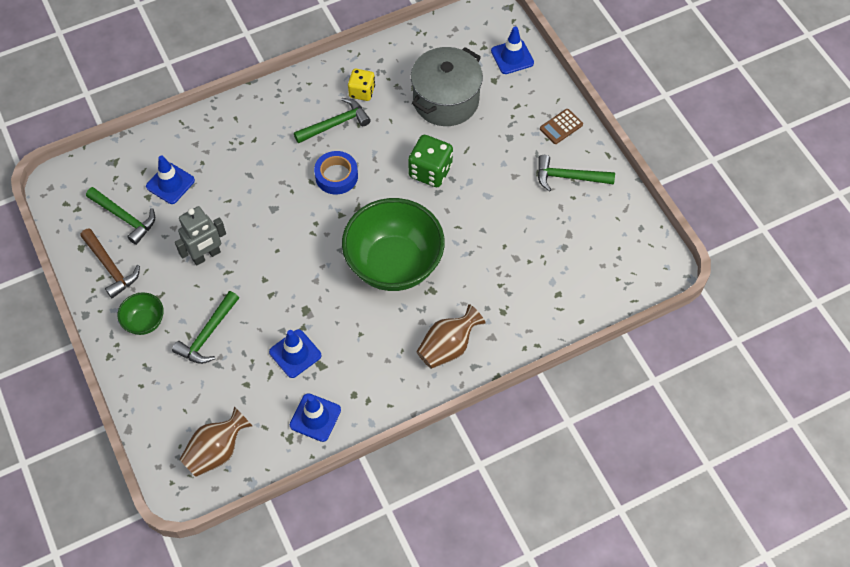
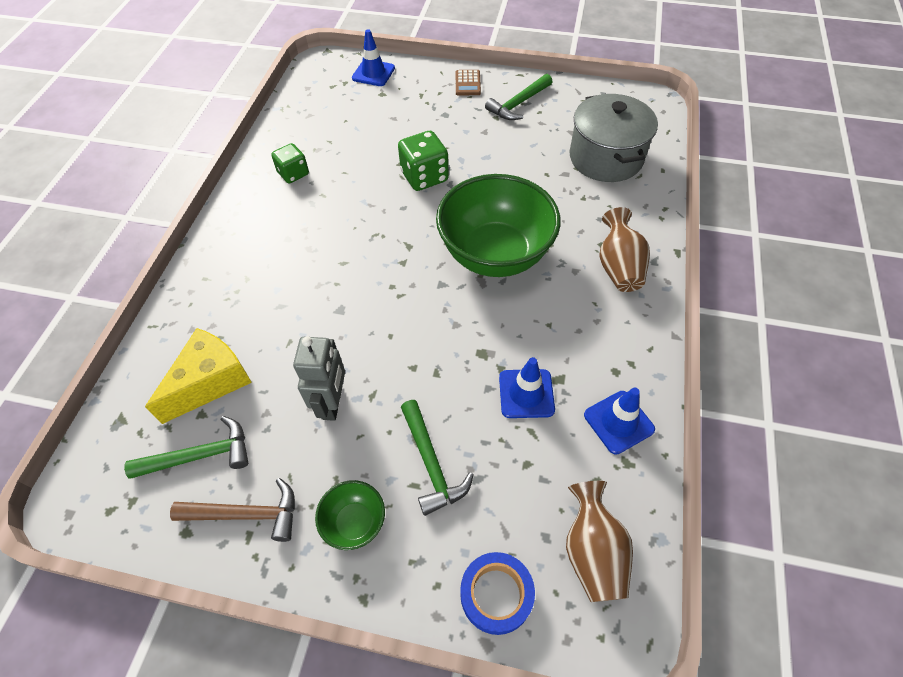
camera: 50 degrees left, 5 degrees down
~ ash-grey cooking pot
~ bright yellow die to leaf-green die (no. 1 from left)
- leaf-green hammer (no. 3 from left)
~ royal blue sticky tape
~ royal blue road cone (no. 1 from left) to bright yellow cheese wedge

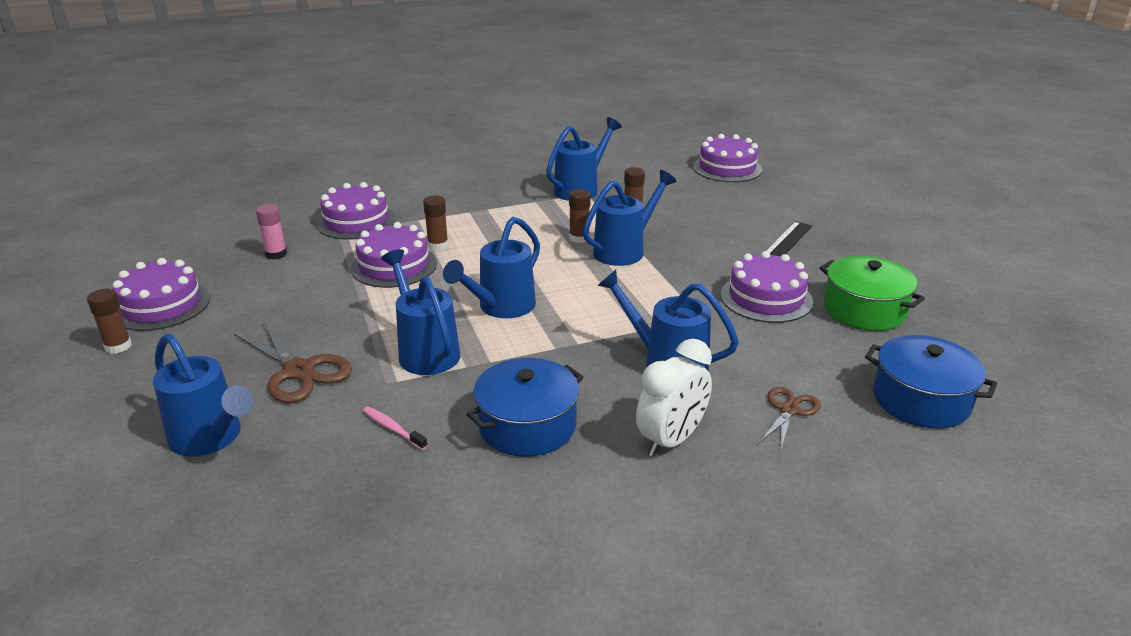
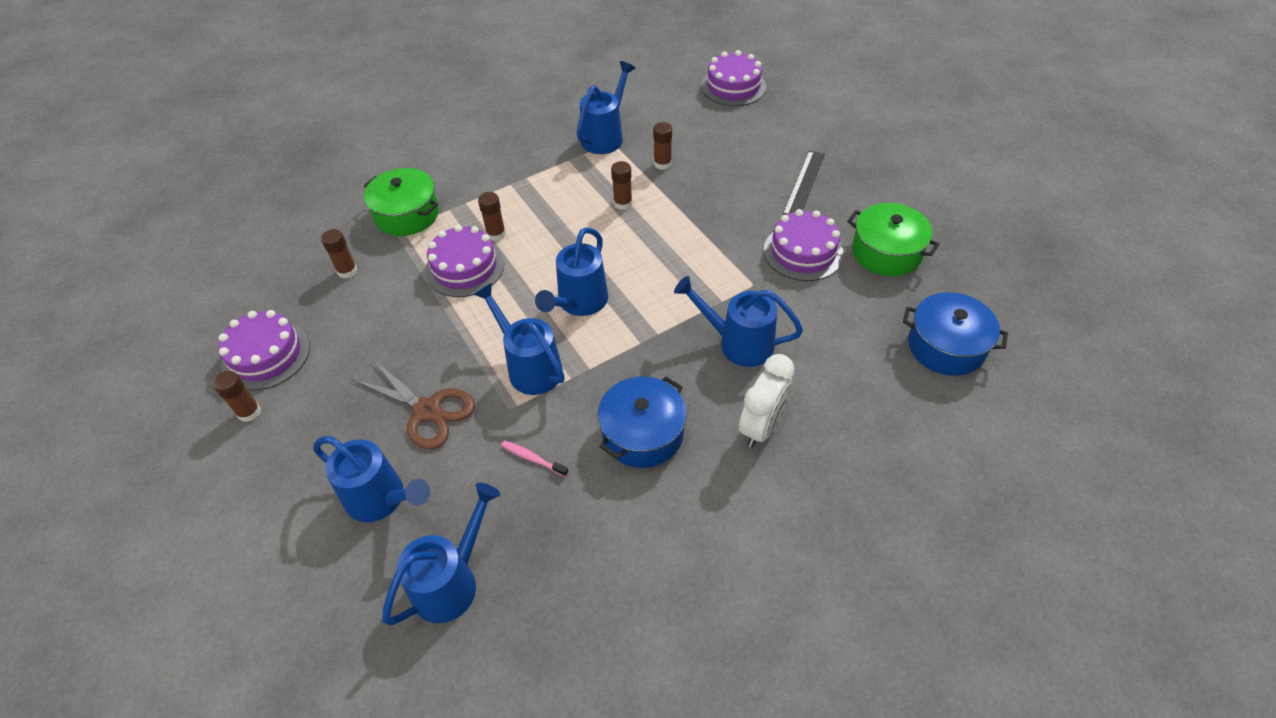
camera: 10 degrees left, 20 degrees up
~ royal blue watering pot (no. 5 from left in the first image) to royal blue watering pot (no. 2 from left)
~ royal purple gateau (no. 2 from left) to leaf-green cooking pot (no. 1 from left)
~ rose-pink stick of glue to brown stick of glue (no. 2 from left)
- brown scissors (no. 2 from left)

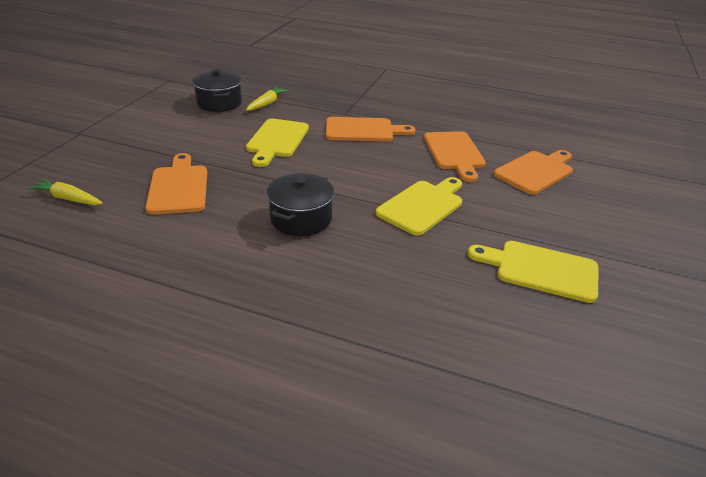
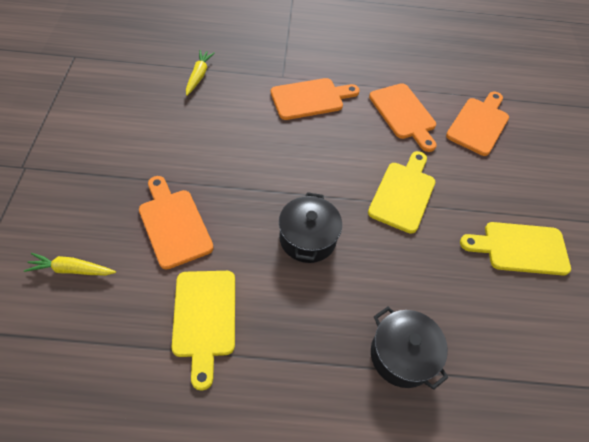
camera: 20 degrees left, 20 degrees up
~ black cooking pot (no. 1 from left in the first image) to black cooking pot (no. 2 from left)
~ bright yellow chopping board (no. 1 from left)

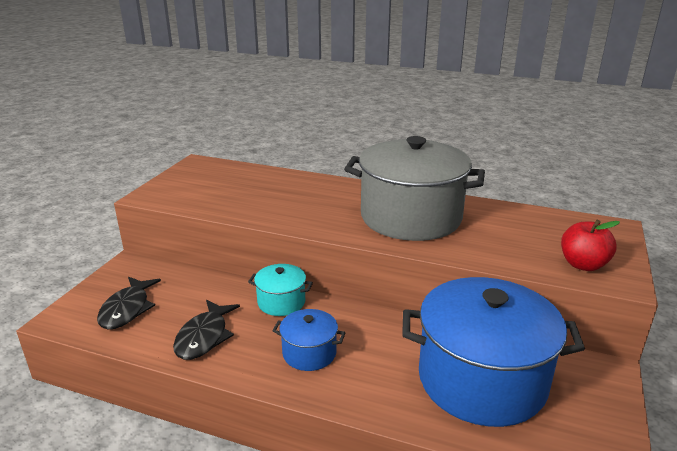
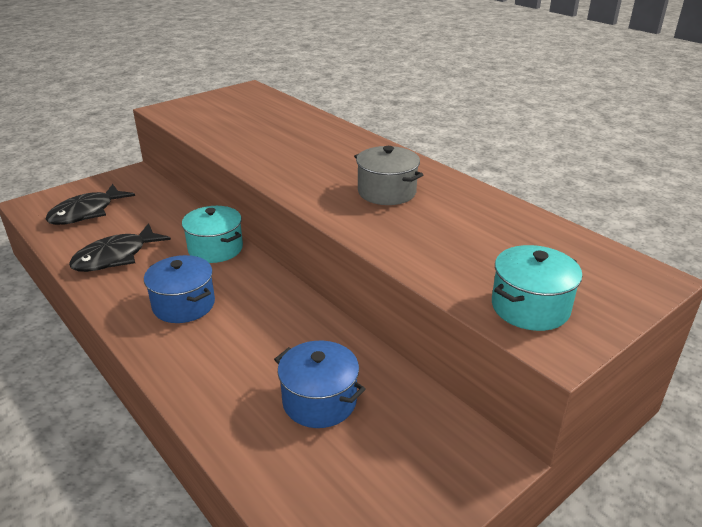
camera: 30 degrees right, 5 degrees up
~ ash-grey cooking pot x0.45
~ crimson apple fruit to aqua cooking pot (no. 2 from left)
~ royal blue cooking pot (no. 2 from left) x0.45

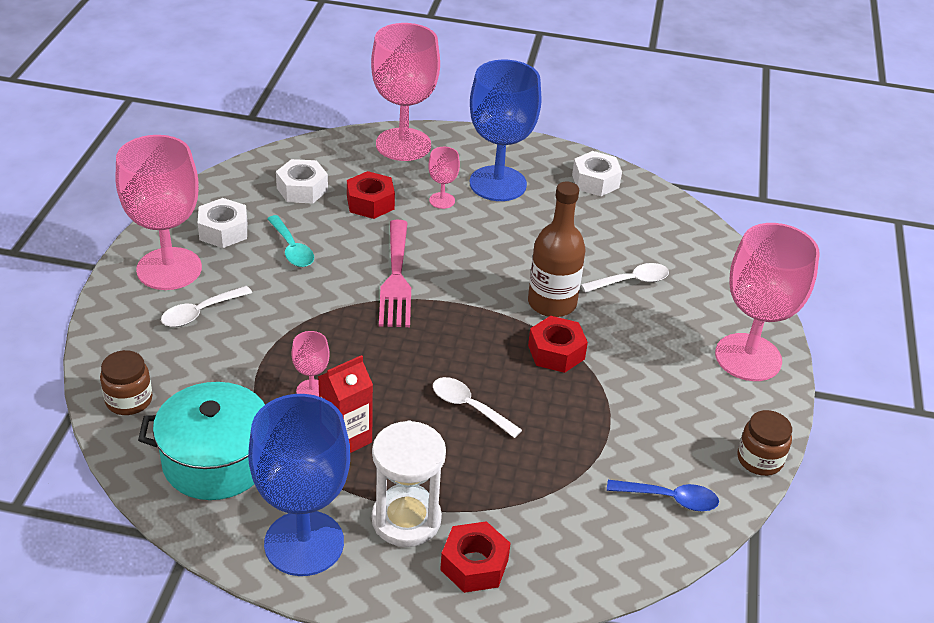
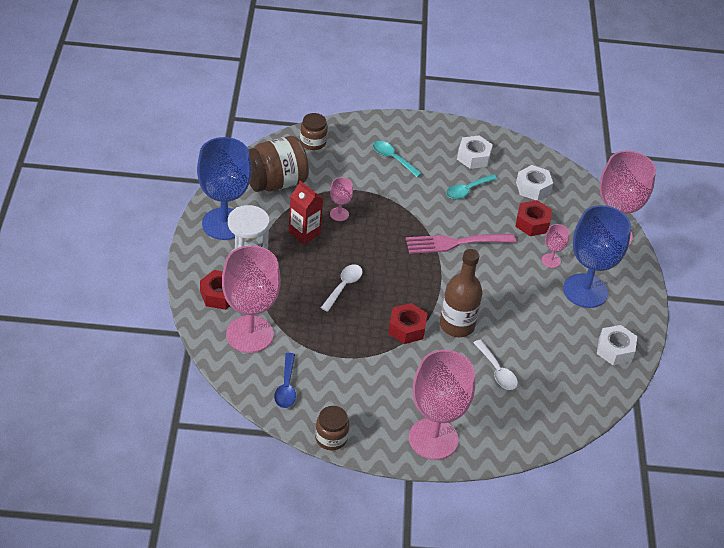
camera: 80 degrees right, 5 degrees up
~ rose-pink wine glass (no. 1 from left)
~ pure white tablespoon (no. 1 from left) to aqua tablespoon (no. 1 from left)
~ aqua cooking pot to brown preserve jar (no. 1 from left)

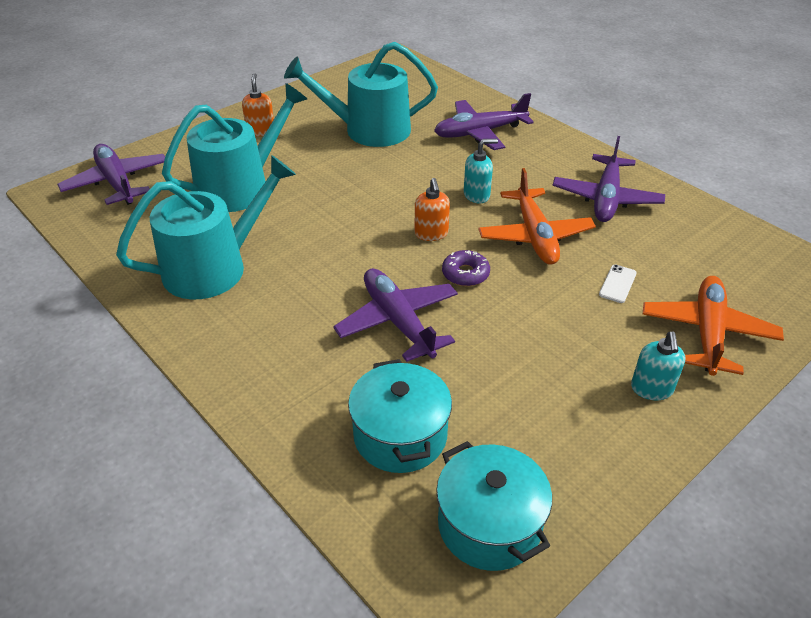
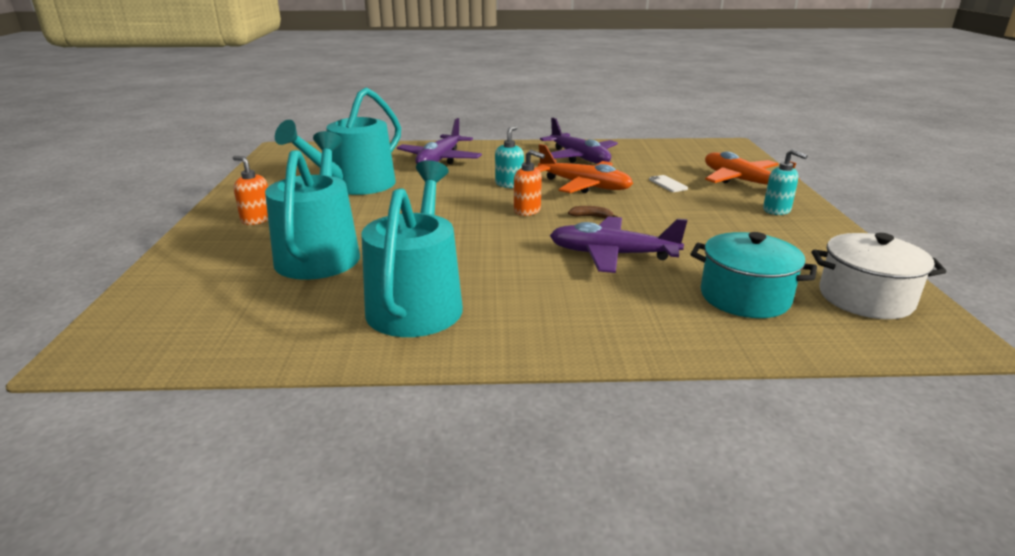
camera: 50 degrees left, 15 degrees down
- royal purple plane (no. 1 from left)
~ royal purple donut to brown toy banana
~ aqua cooking pot (no. 2 from left) to pure white cooking pot

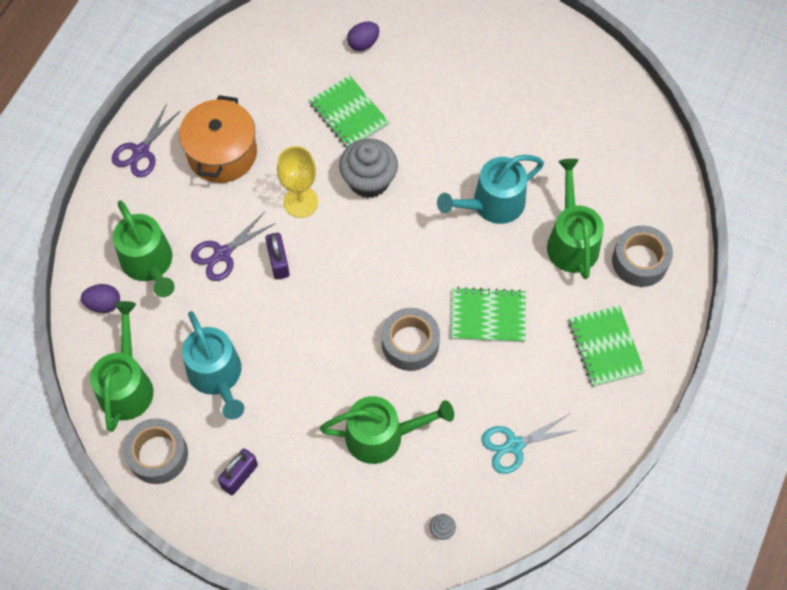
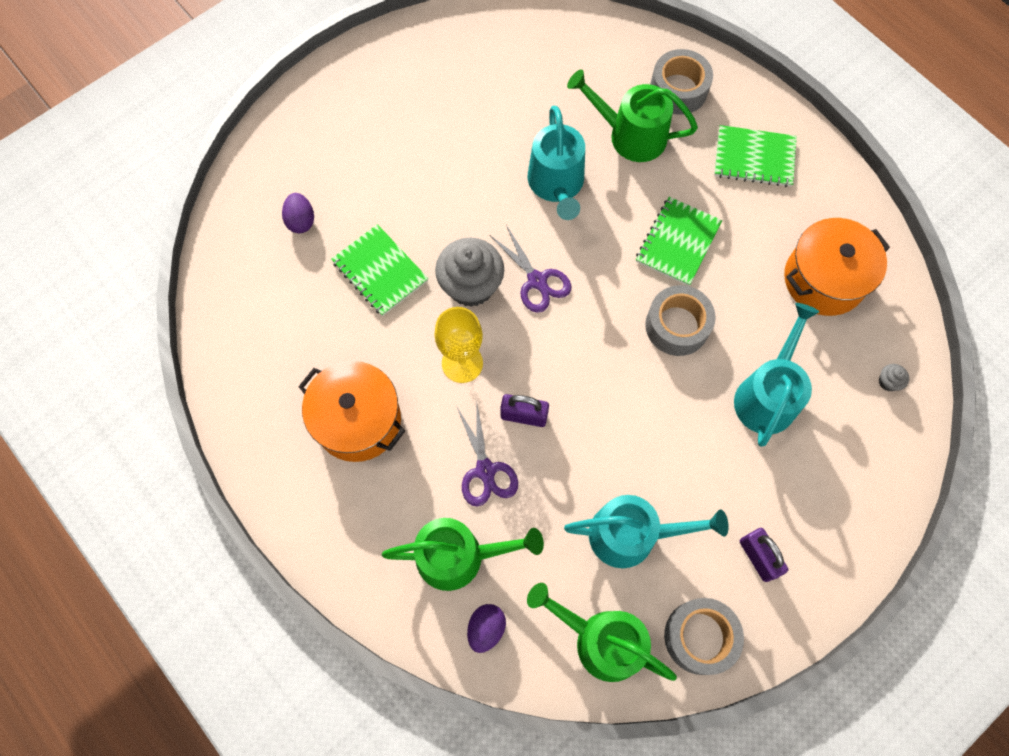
camera: 65 degrees left, 5 degrees up
~ leaf-green notebook (no. 1 from left) 60 degrees clockwise
~ royal purple scissors (no. 1 from left in the first image) to royal purple scissors (no. 2 from left)
~ leaf-green watering pot (no. 3 from left) to aqua watering pot (no. 3 from left)
~ aqua scissors to orange cooking pot (no. 2 from left)

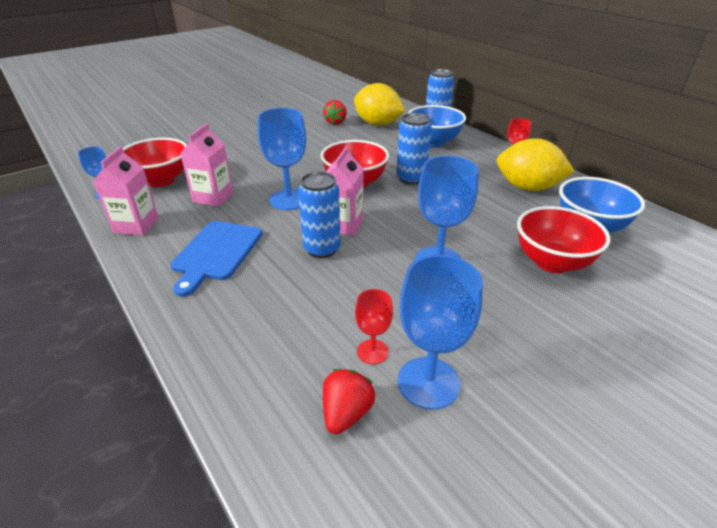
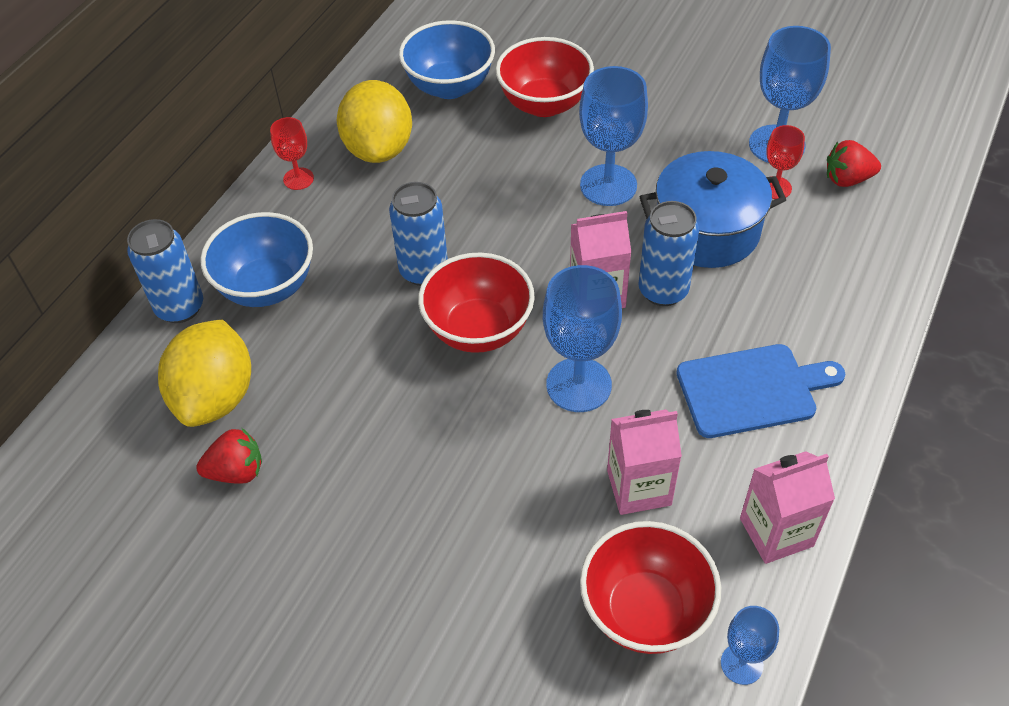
camera: 115 degrees left, 15 degrees up
+ royal blue cooking pot

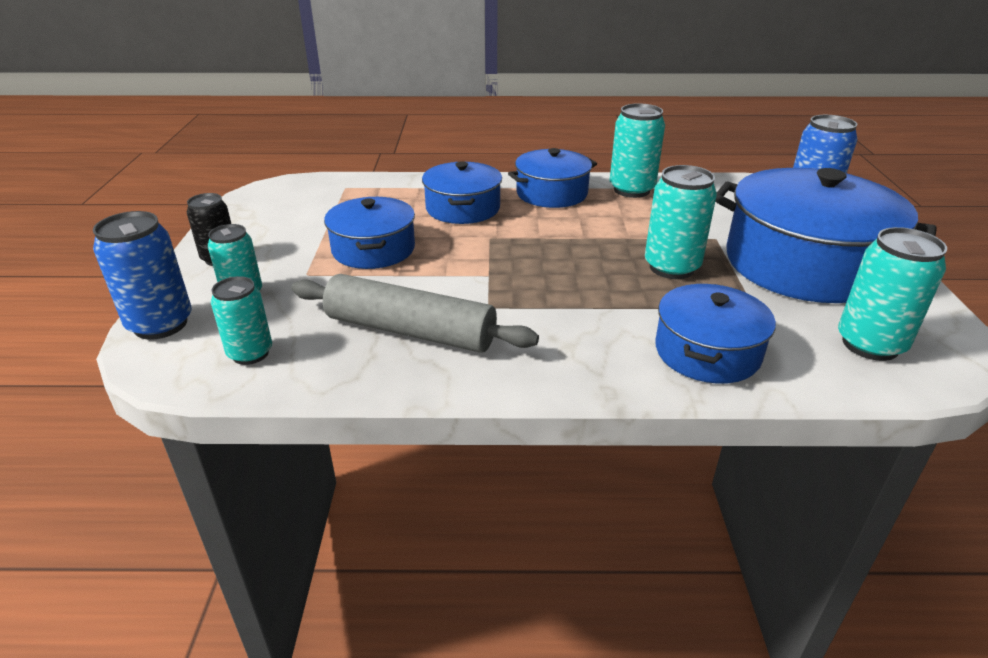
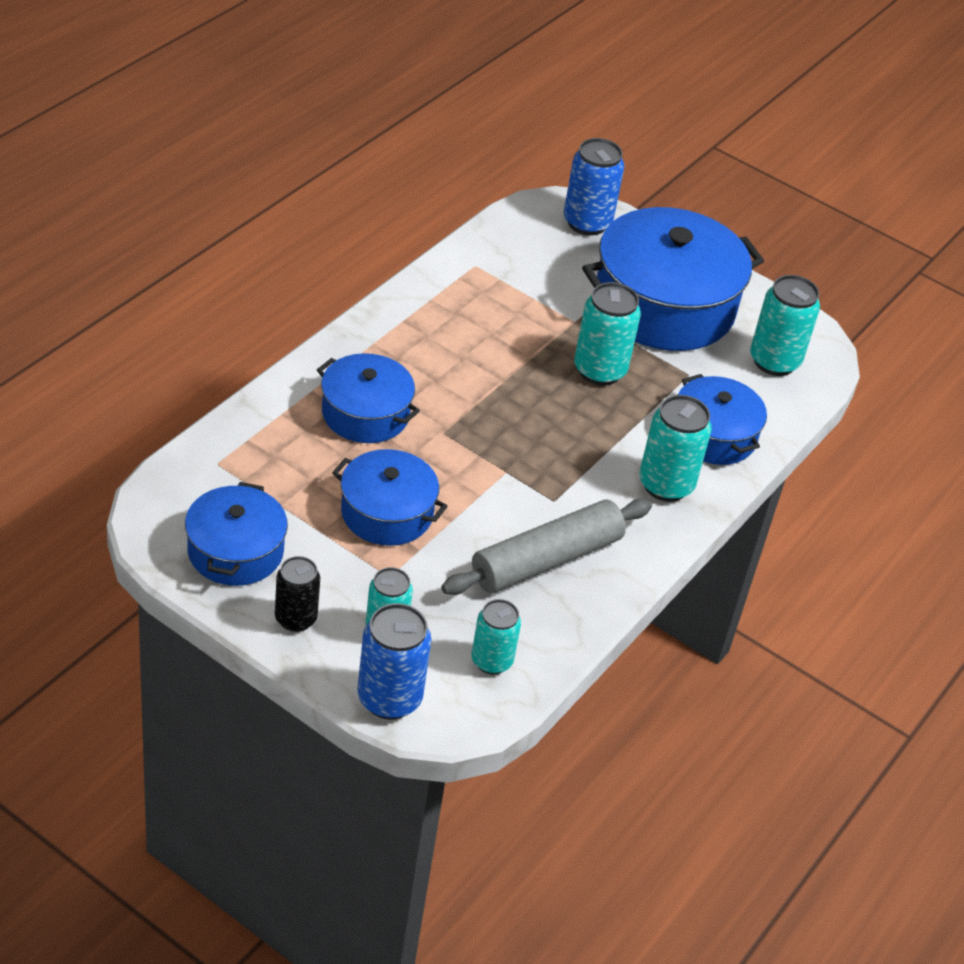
camera: 60 degrees left, 10 degrees up
~ aqua soda can (no. 3 from left in the first image) to aqua soda can (no. 4 from left)
~ royal blue cooking pot (no. 3 from left in the first image) to royal blue cooking pot (no. 1 from left)

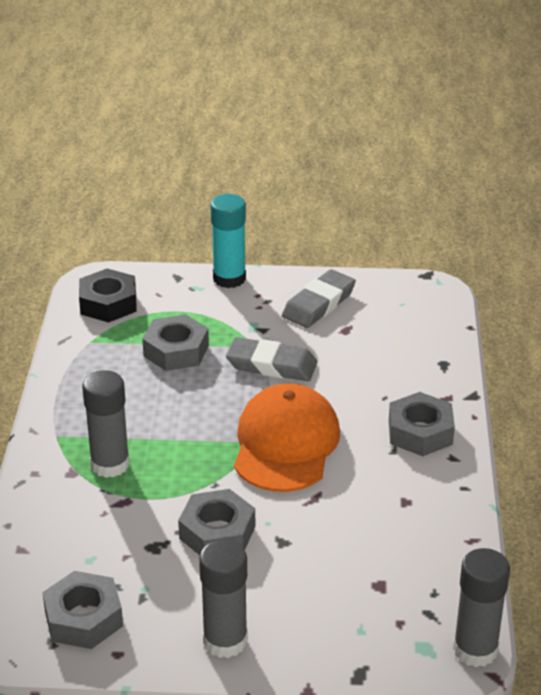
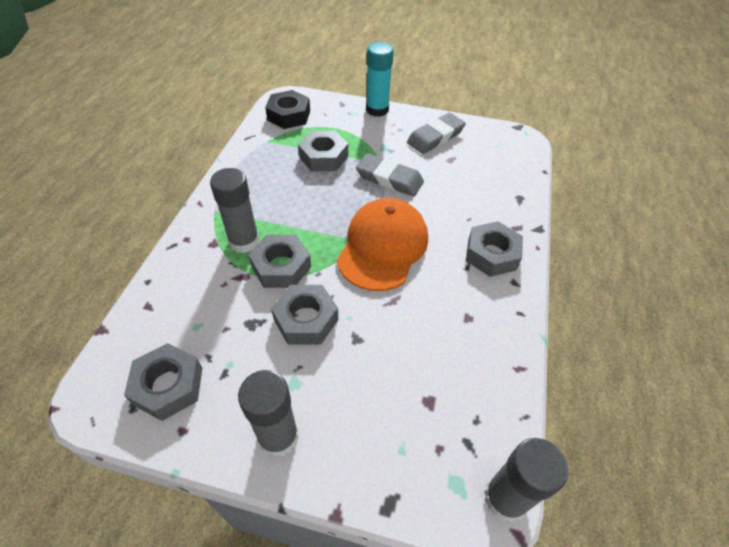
camera: 10 degrees right, 15 degrees up
+ ash-grey hex nut (no. 2 from left)

